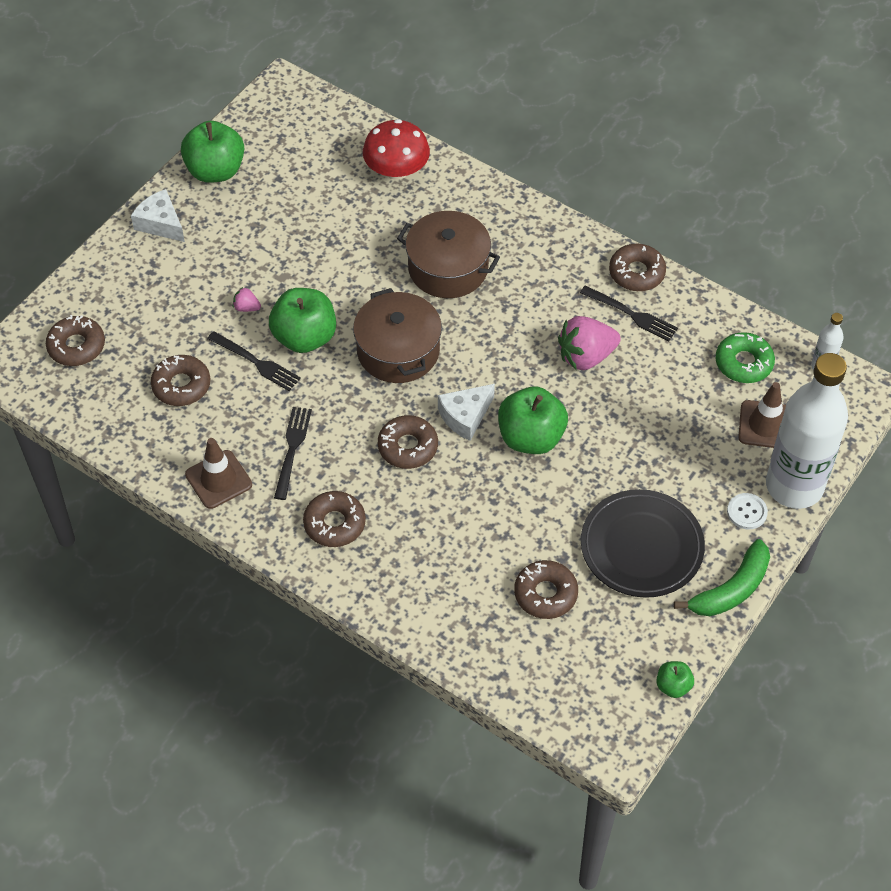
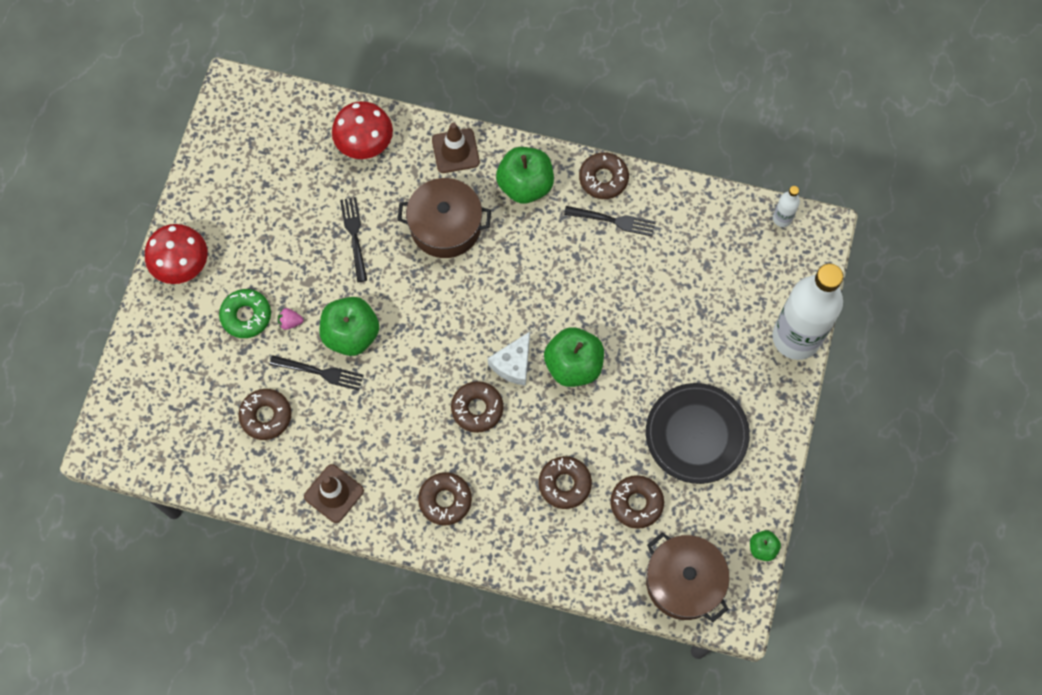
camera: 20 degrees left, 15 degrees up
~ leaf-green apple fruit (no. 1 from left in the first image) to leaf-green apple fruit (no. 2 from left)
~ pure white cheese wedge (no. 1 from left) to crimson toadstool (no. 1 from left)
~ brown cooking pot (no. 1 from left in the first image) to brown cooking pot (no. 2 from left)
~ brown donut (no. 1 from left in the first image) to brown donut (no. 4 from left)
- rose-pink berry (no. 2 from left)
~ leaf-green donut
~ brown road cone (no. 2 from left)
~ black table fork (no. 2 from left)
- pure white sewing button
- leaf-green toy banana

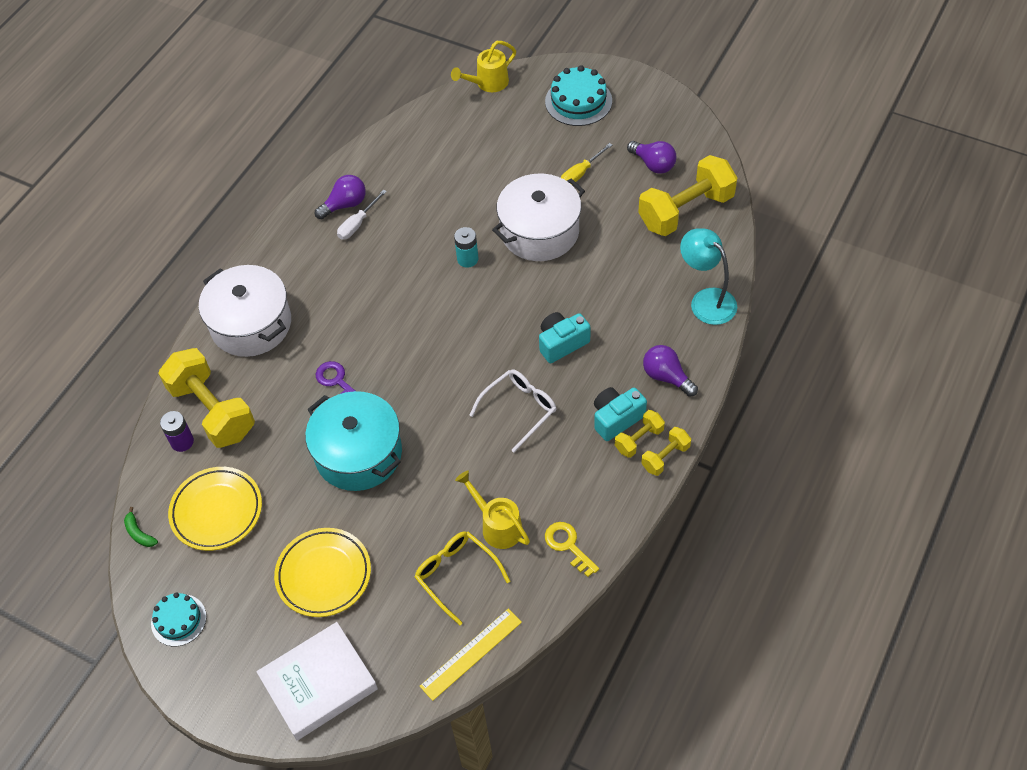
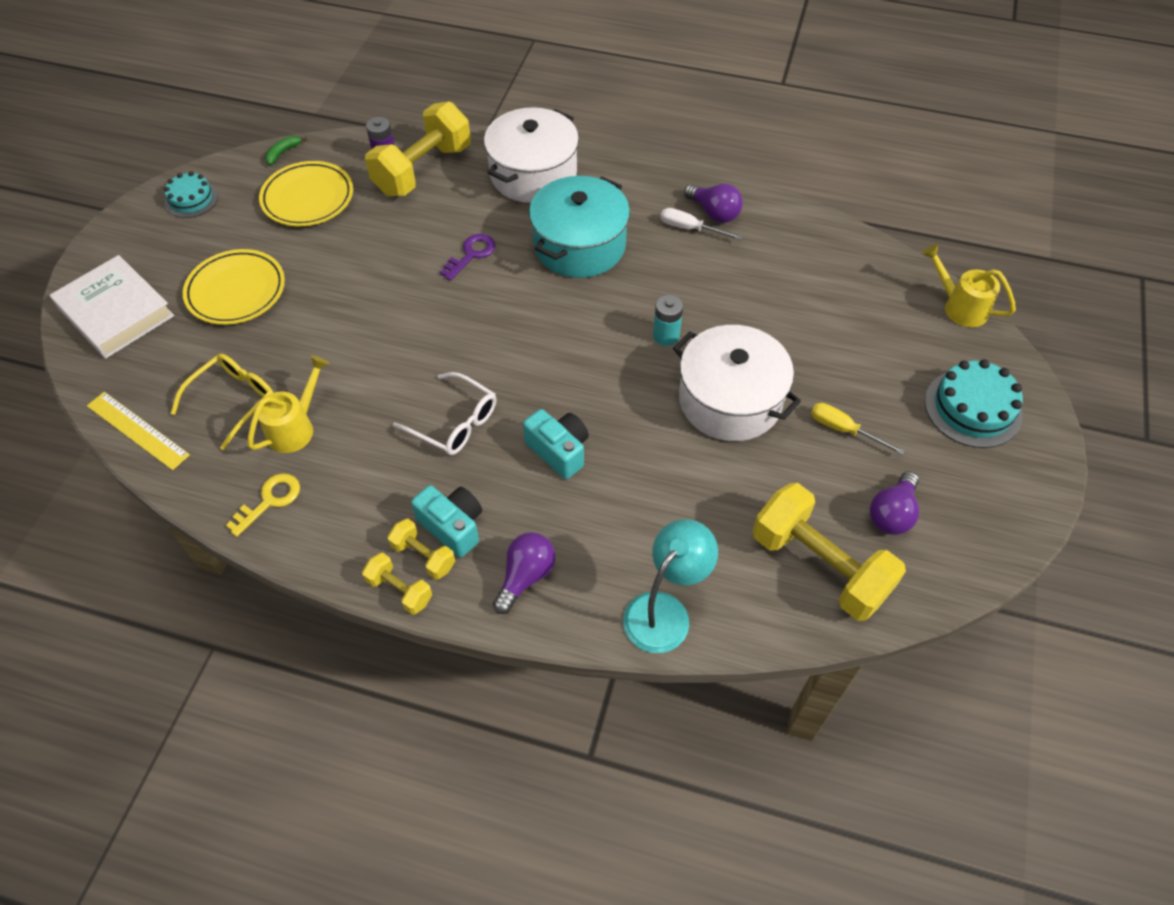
camera: 75 degrees right, 0 degrees up
~ aqua cooking pot

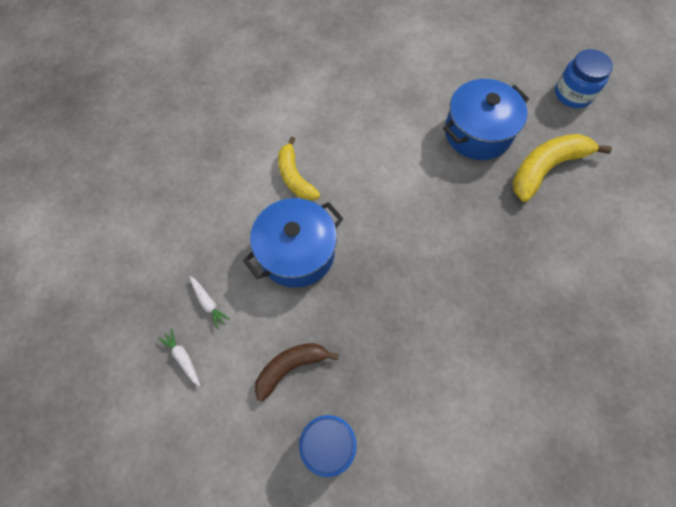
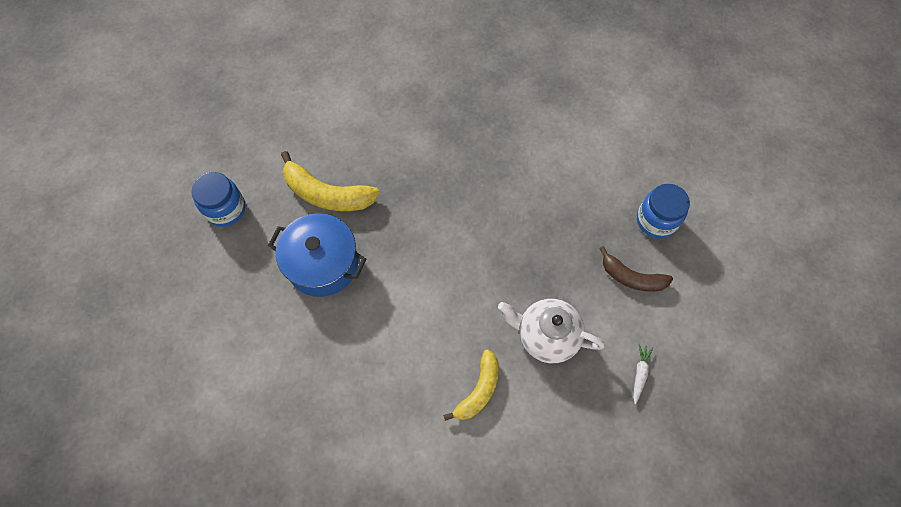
camera: 125 degrees left, 0 degrees up
~ royal blue cooking pot (no. 1 from left) to pure white teapot
- pure white root vegetable (no. 1 from left)

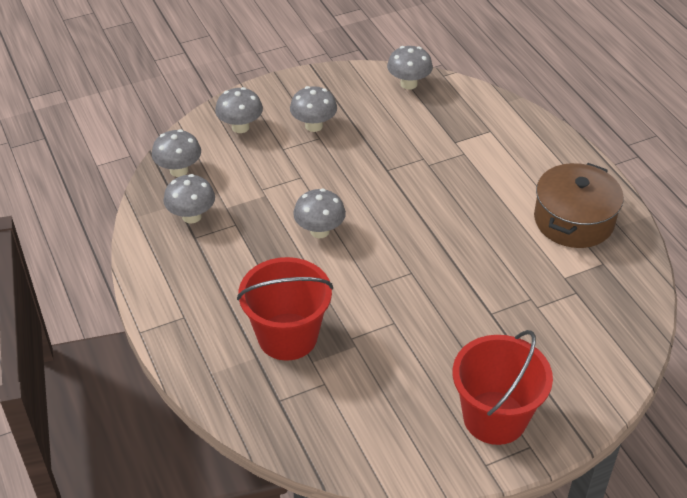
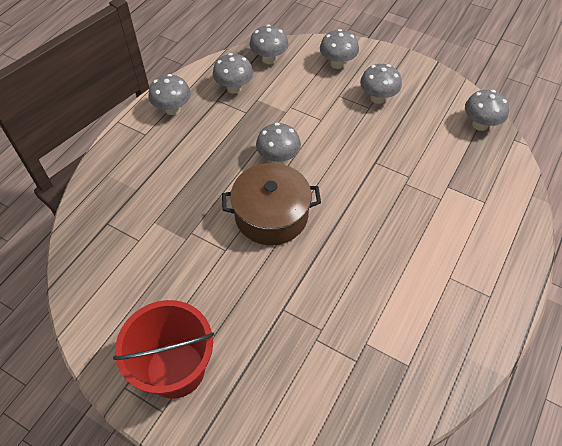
camera: 55 degrees right, 10 degrees up
~ brown cooking pot
- crimson bucket (no. 1 from left)
+ ash-grey toadstool (no. 1 from left)

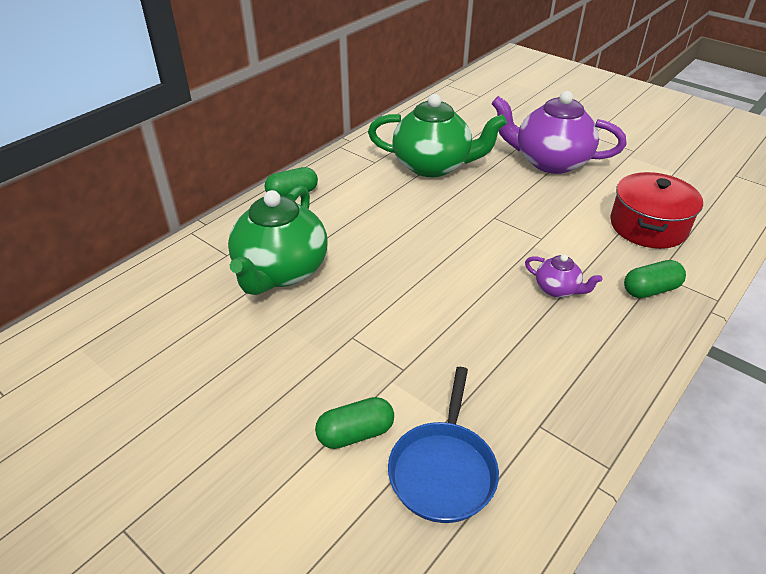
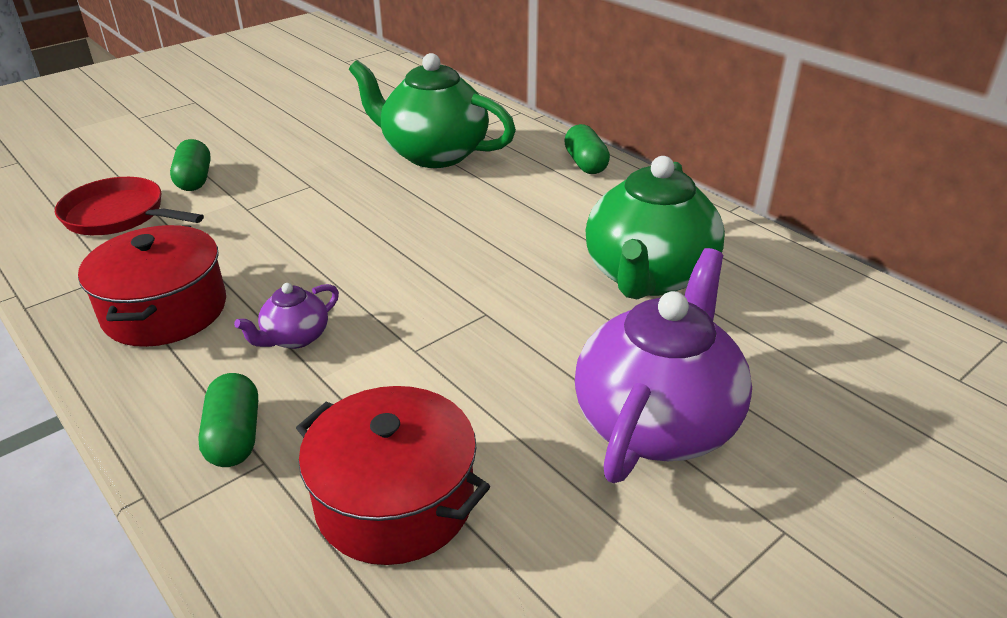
camera: 100 degrees right, 5 degrees down
~ royal blue frying pan to crimson frying pan
+ crimson cooking pot (no. 1 from left)

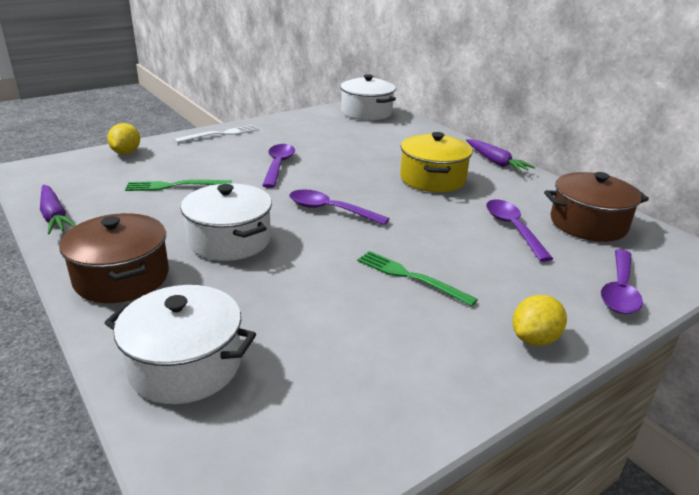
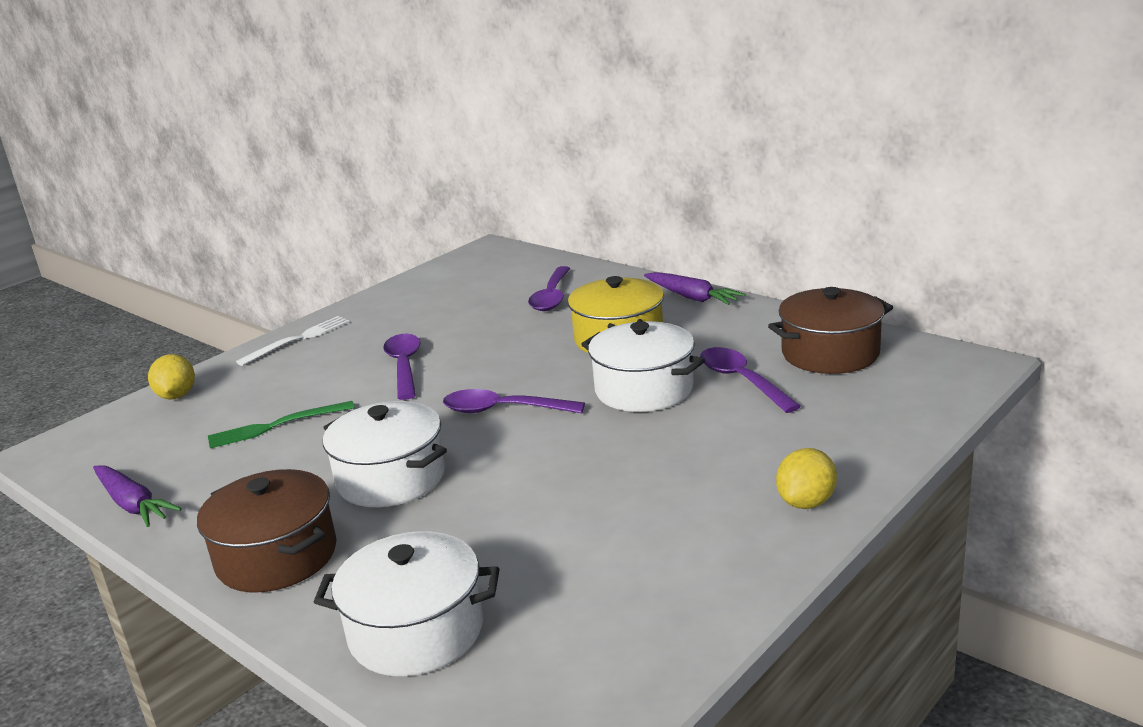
camera: 10 degrees left, 5 degrees down
~ pure white cooking pot (no. 3 from left)
~ royal purple tablespoon (no. 4 from left in the first image) to royal purple tablespoon (no. 3 from left)
- leaf-green table fork (no. 2 from left)

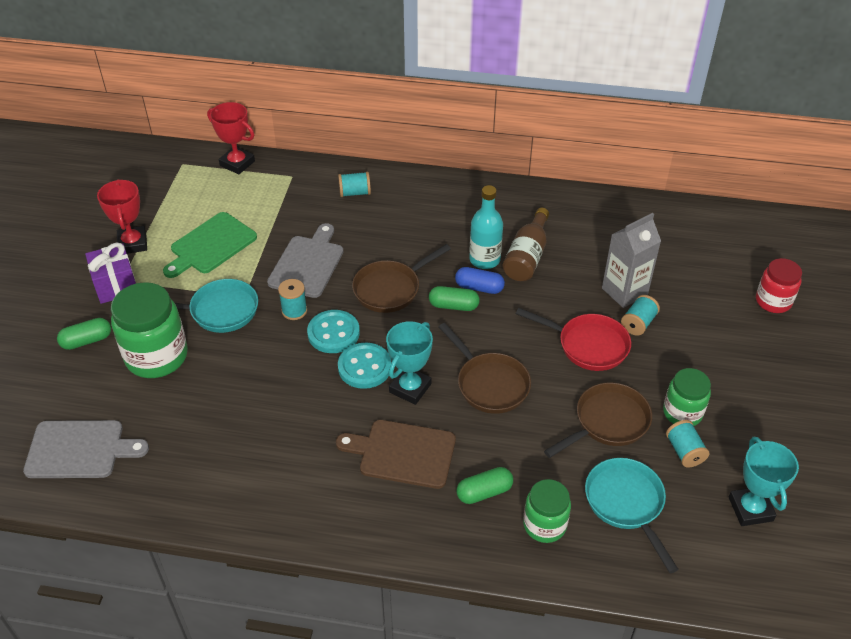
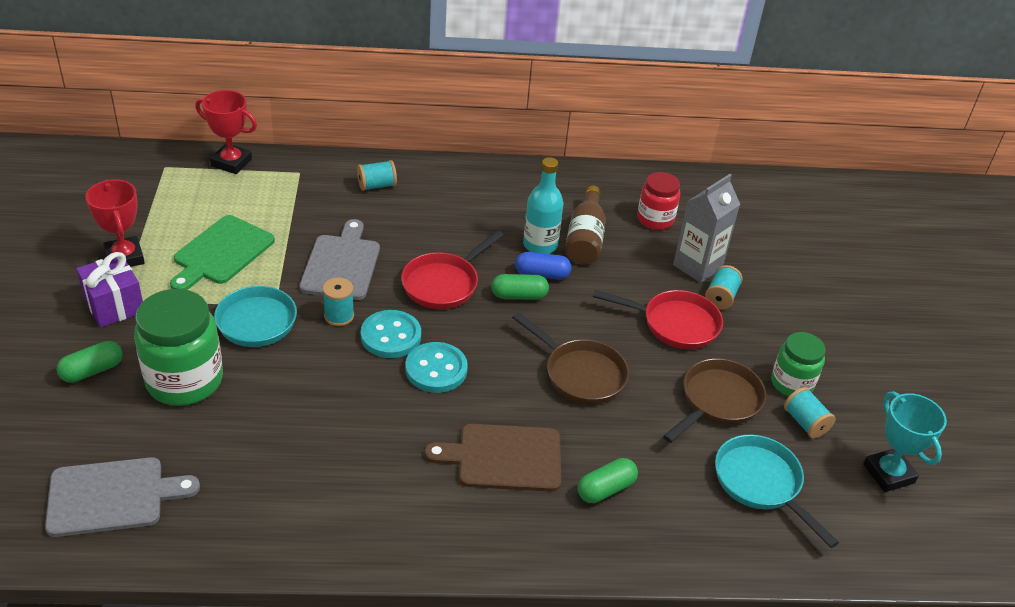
camera: 15 degrees left, 5 degrees down
~ brown frying pan (no. 1 from left) to crimson frying pan (no. 1 from left)
~ crimson preserve jar
- aqua award cup (no. 1 from left)
- leaf-green preserve jar (no. 2 from left)

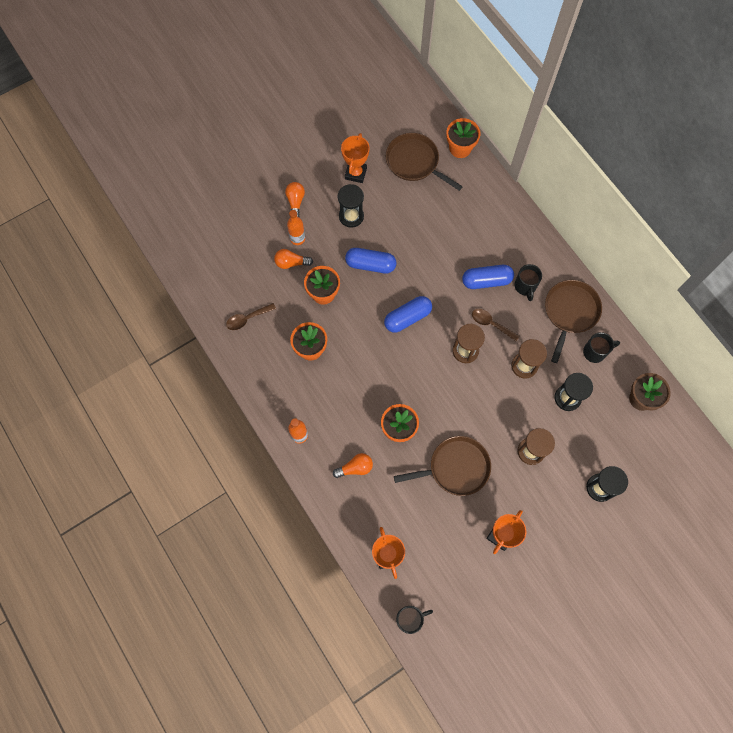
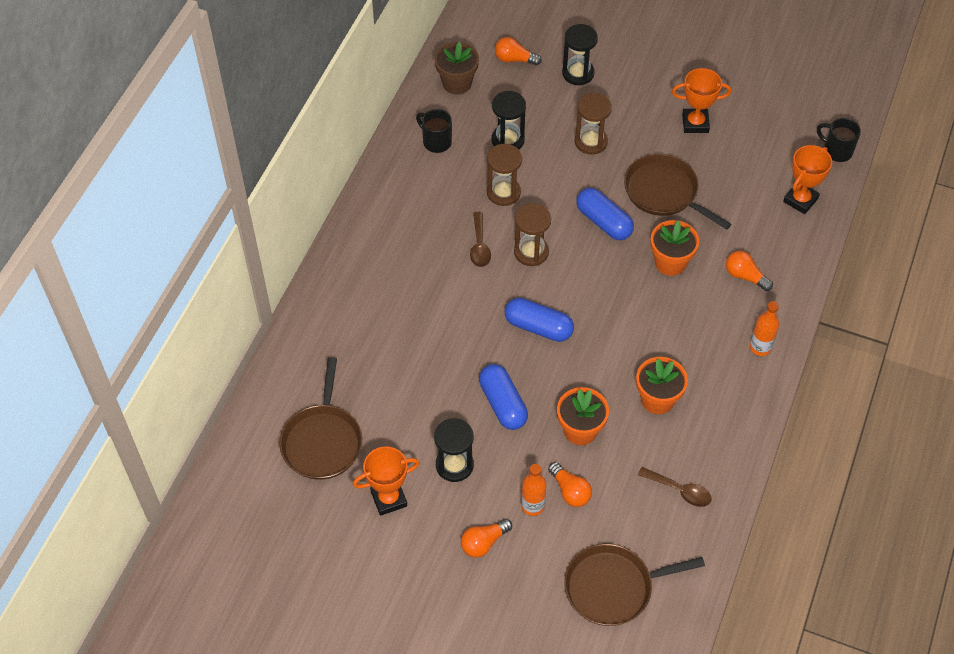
camera: 125 degrees left, 15 degrees down
- orange potted plant (no. 4 from left)
- black mug (no. 2 from left)
~ royal blue pill (no. 3 from left)
~ brown frying pan (no. 3 from left in the first image) to brown frying pan (no. 2 from left)
+ orange bulb (no. 2 from left)

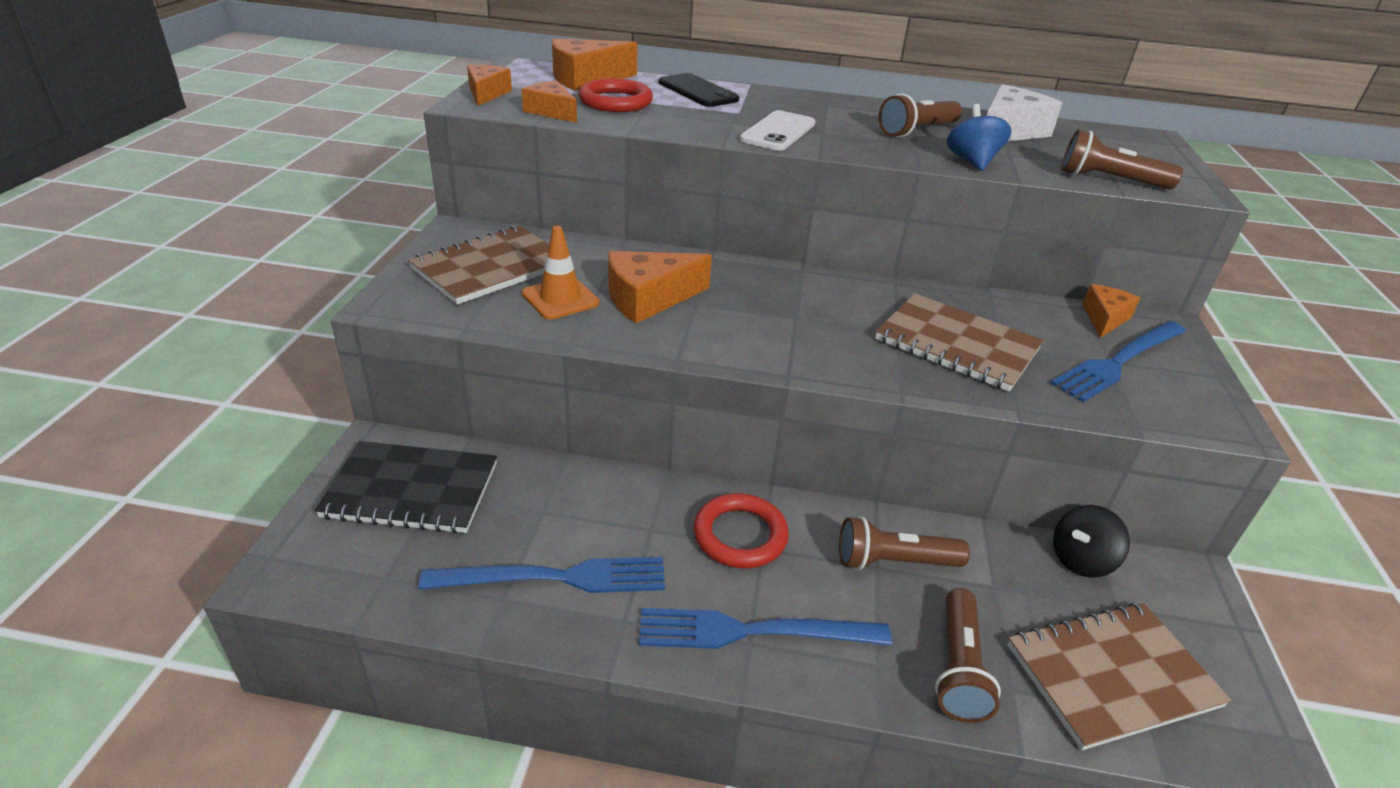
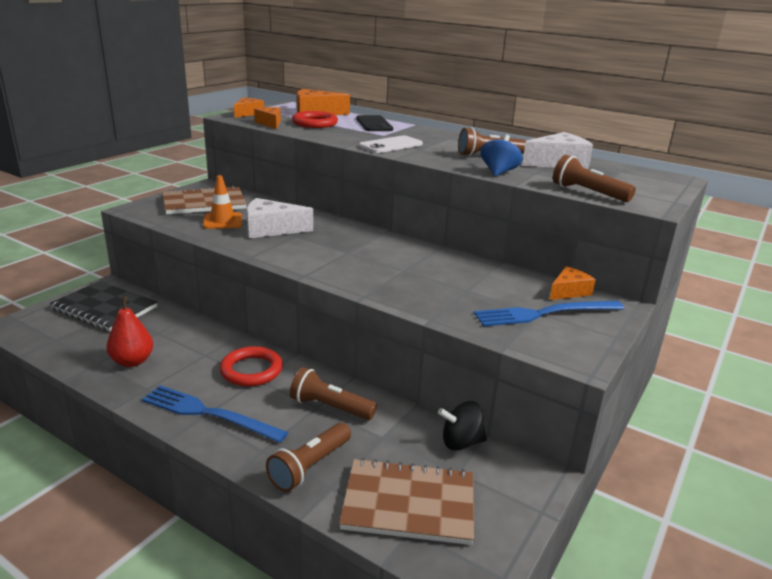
camera: 25 degrees right, 10 degrees down
~ orange cheese wedge (no. 4 from left) to pure white cheese wedge (no. 1 from left)
- brown notebook (no. 2 from left)
~ royal blue table fork (no. 1 from left) to crimson pear

